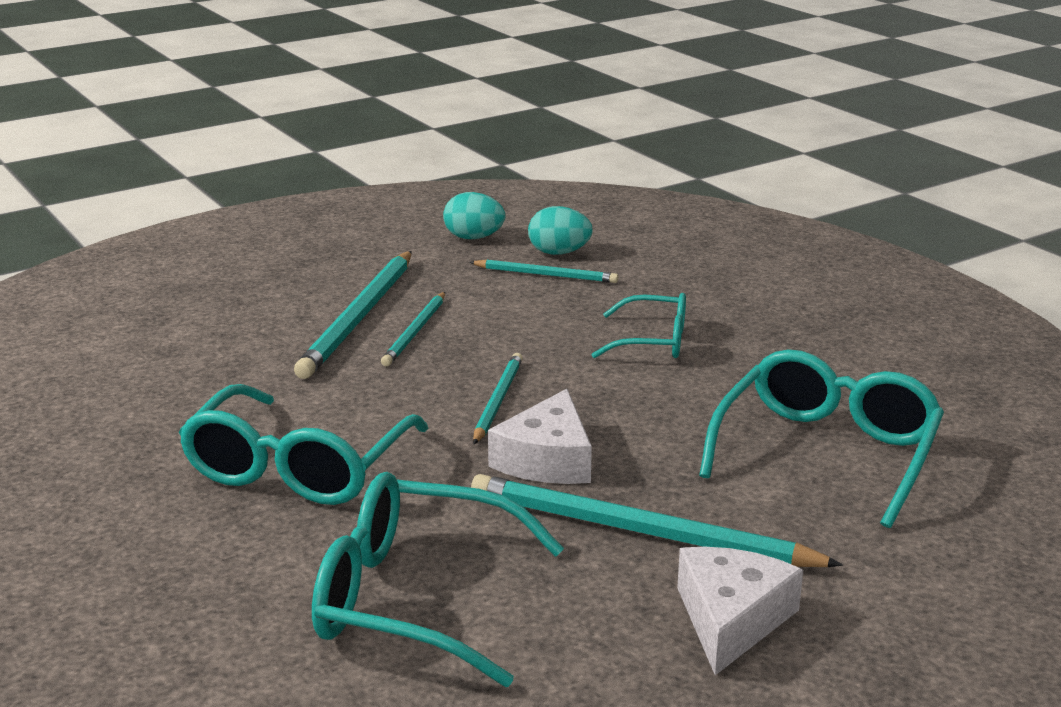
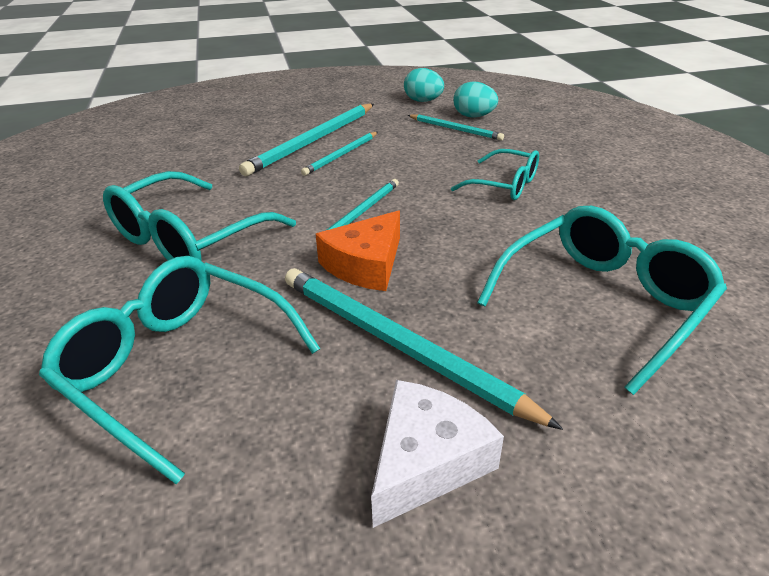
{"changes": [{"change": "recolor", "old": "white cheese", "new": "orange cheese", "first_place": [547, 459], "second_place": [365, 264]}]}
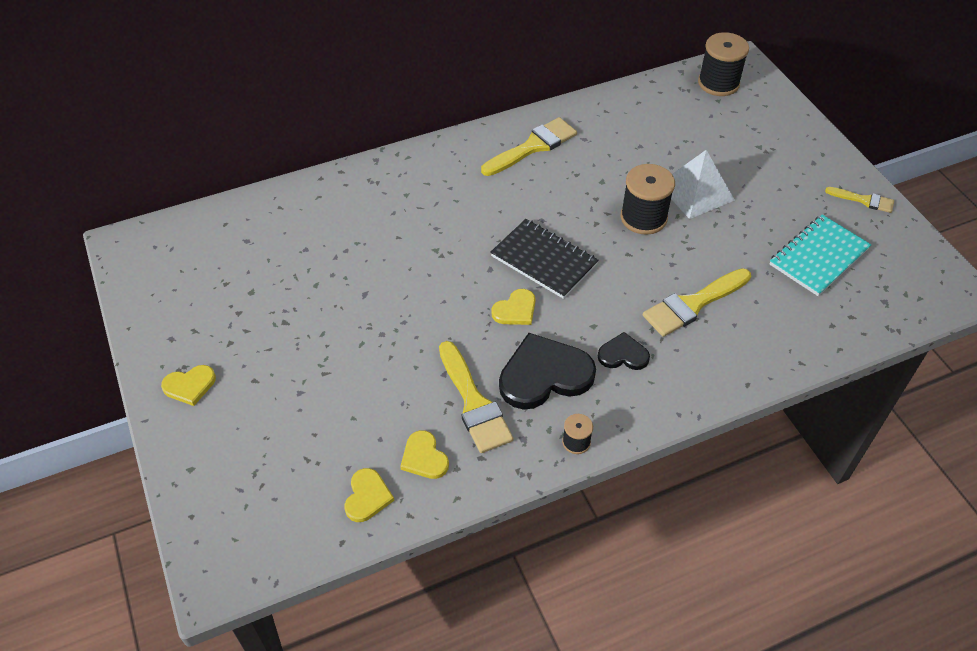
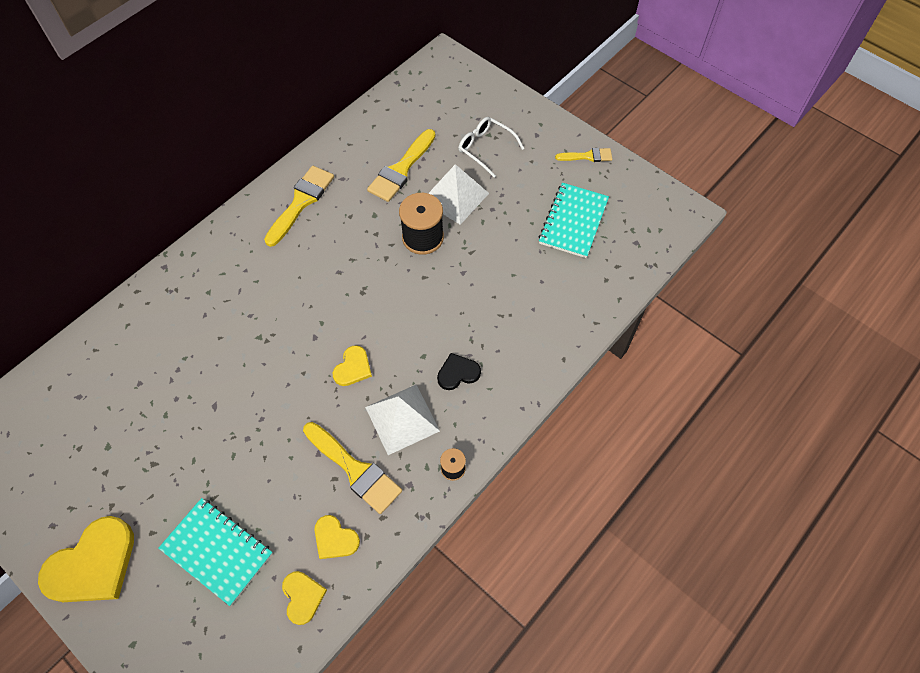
{"changes": [{"change": "delete", "old": "black spool", "first_place": [718, 83]}, {"change": "delete", "old": "black notebook", "first_place": [544, 260]}, {"change": "move", "old": "yellow brush", "first_place": [693, 304], "second_place": [401, 169]}, {"change": "replace", "old": "black heart", "new": "white pyramid", "first_place": [544, 375], "second_place": [402, 418]}, {"change": "resize", "old": "yellow heart", "first_place": [190, 386], "second_place": [93, 564], "factor": 1.89}, {"change": "insert", "new": "white glasses", "second_place": [486, 149]}, {"change": "insert", "new": "turquoise notebook", "second_place": [217, 551]}]}
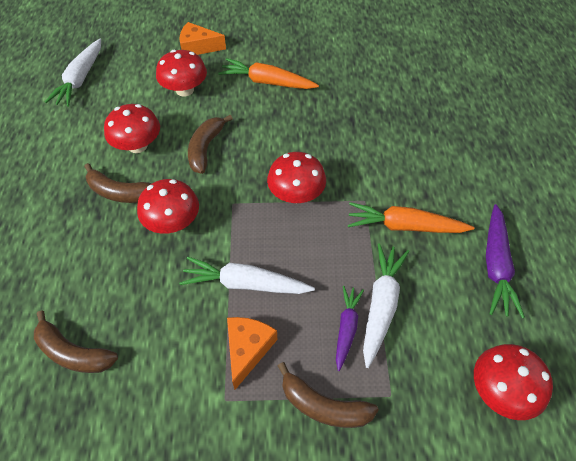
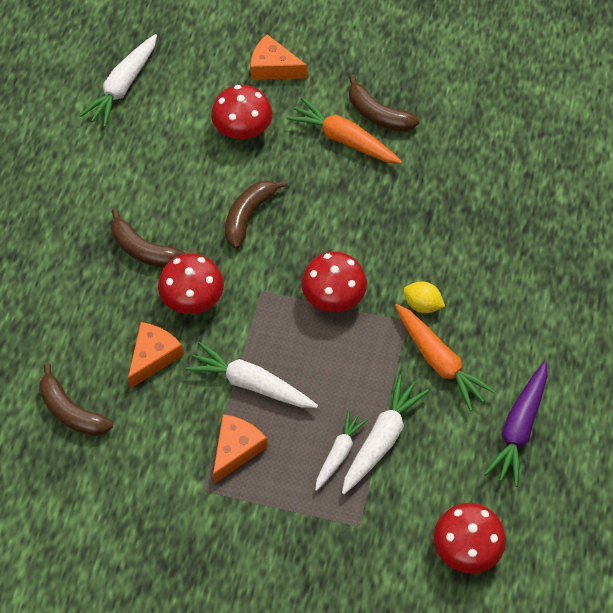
{"changes": [{"change": "delete", "old": "red mushroom", "first_place": [137, 145]}, {"change": "rotate", "old": "orange carrot", "first_place": [404, 226], "second_place": [439, 361], "degrees": -150}, {"change": "recolor", "old": "purple carrot", "new": "white carrot", "first_place": [346, 328], "second_place": [339, 453]}, {"change": "move", "old": "brown banana", "first_place": [323, 406], "second_place": [378, 114]}, {"change": "insert", "new": "yellow lemon", "second_place": [422, 305]}, {"change": "insert", "new": "orange cheese", "second_place": [153, 357]}]}
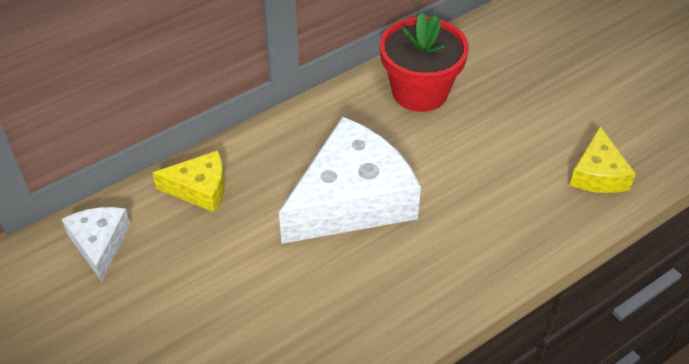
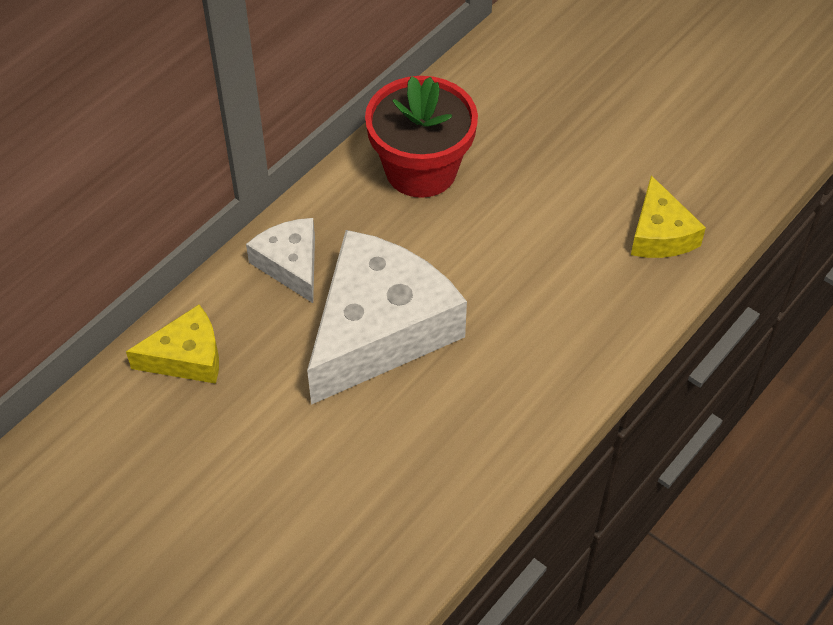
{"changes": [{"change": "move", "old": "white cheese", "first_place": [99, 244], "second_place": [290, 264]}]}
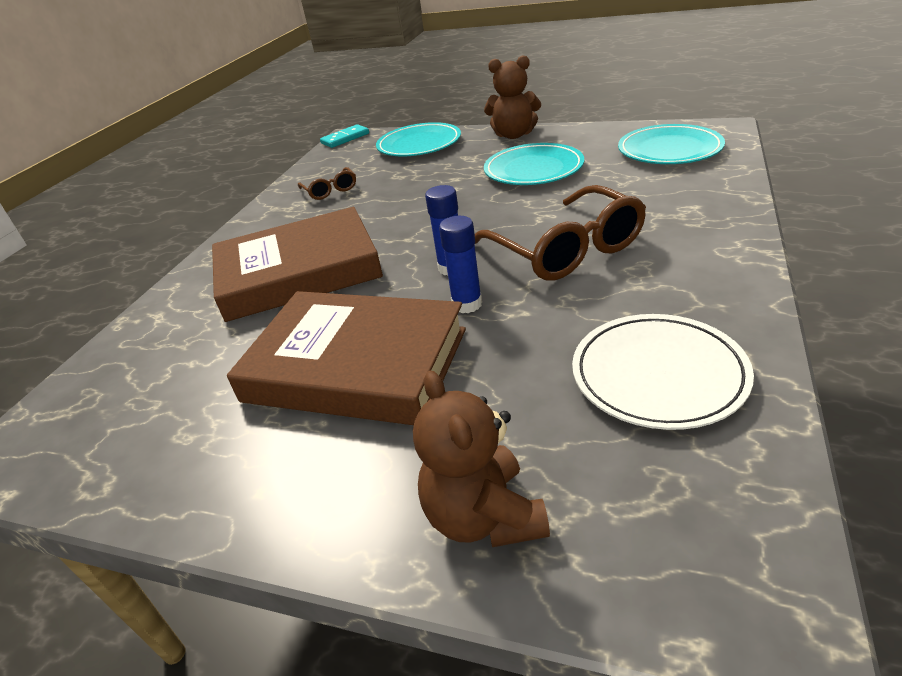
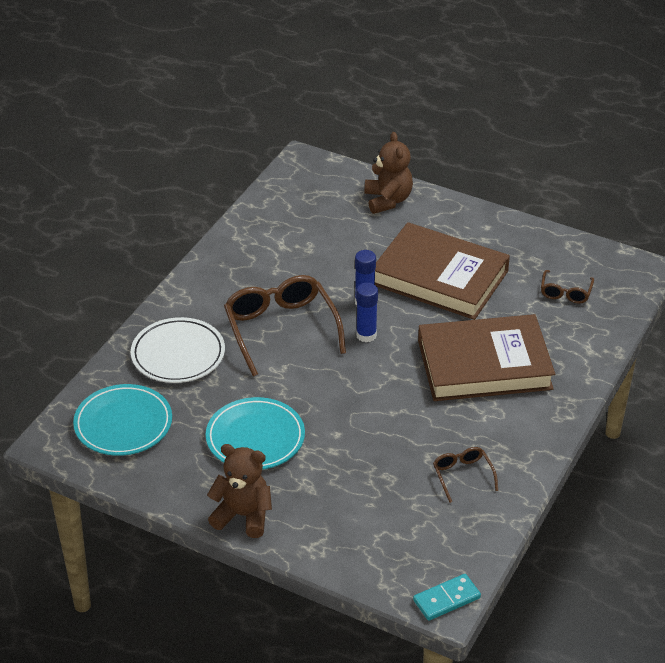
{"changes": [{"change": "delete", "old": "turquoise plate", "first_place": [419, 144]}, {"change": "move", "old": "white plate", "first_place": [658, 375], "second_place": [178, 354]}, {"change": "insert", "new": "brown glasses", "second_place": [565, 292]}]}
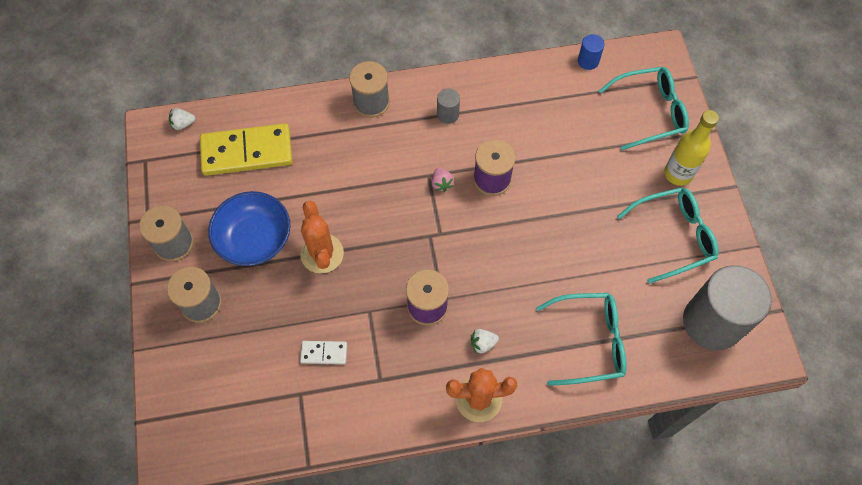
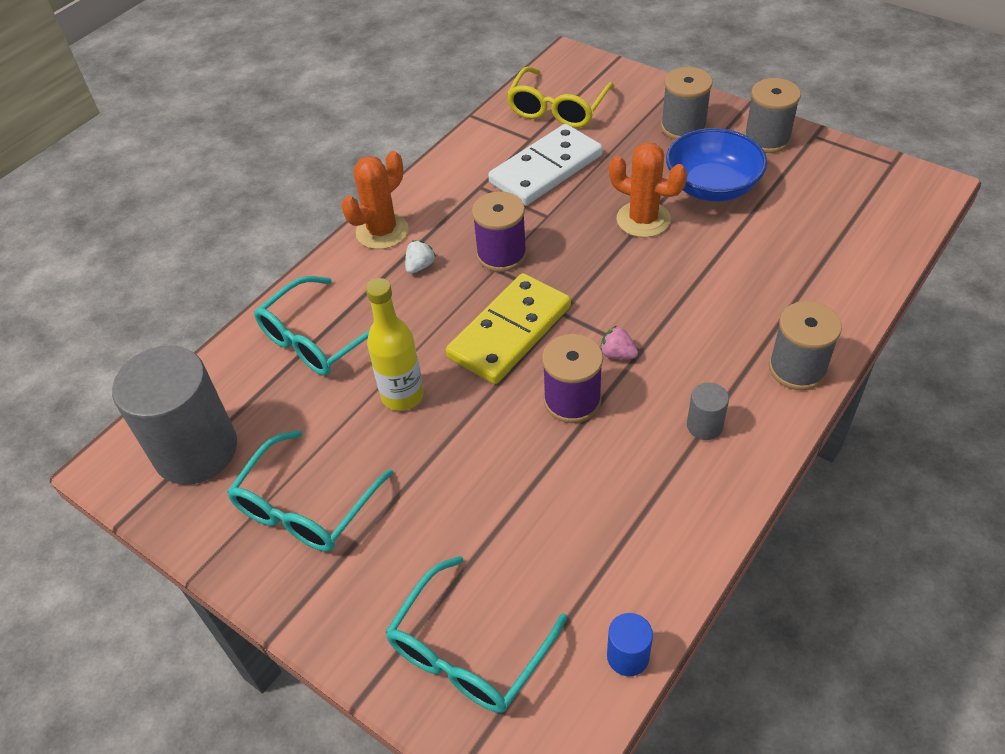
{"changes": [{"change": "delete", "old": "white strawberry", "first_place": [183, 124]}, {"change": "move", "old": "yellow bottle", "first_place": [678, 174], "second_place": [402, 395]}, {"change": "move", "old": "yellow domino", "first_place": [247, 152], "second_place": [509, 332]}, {"change": "resize", "old": "white domino", "first_place": [324, 353], "second_place": [545, 169], "factor": 2.18}, {"change": "insert", "new": "yellow glasses", "second_place": [557, 108]}]}
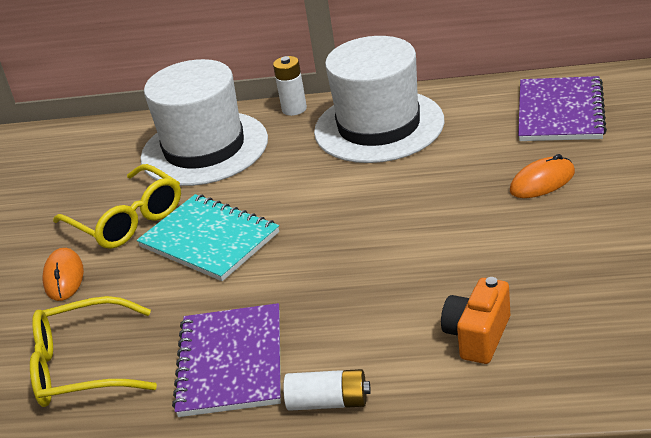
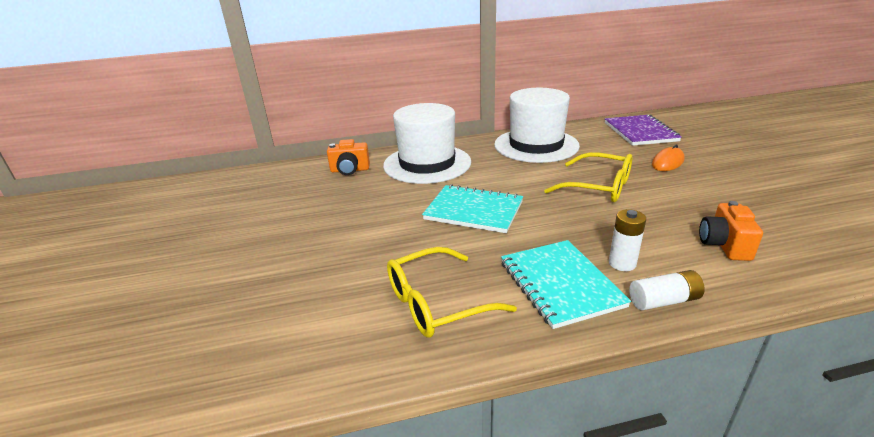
{"changes": [{"change": "move", "old": "white battery", "first_place": [294, 109], "second_place": [622, 263]}, {"change": "move", "old": "yellow glasses", "first_place": [127, 220], "second_place": [598, 187]}, {"change": "delete", "old": "orange mouse", "first_place": [64, 277]}, {"change": "recolor", "old": "purple notebook", "new": "turquoise notebook", "first_place": [231, 362], "second_place": [560, 284]}, {"change": "insert", "new": "orange camera", "second_place": [350, 170]}]}
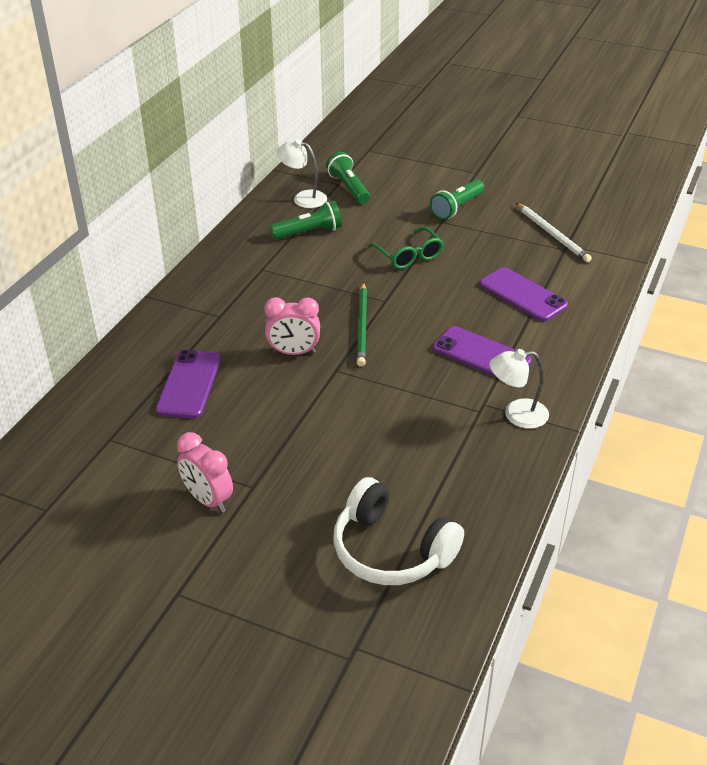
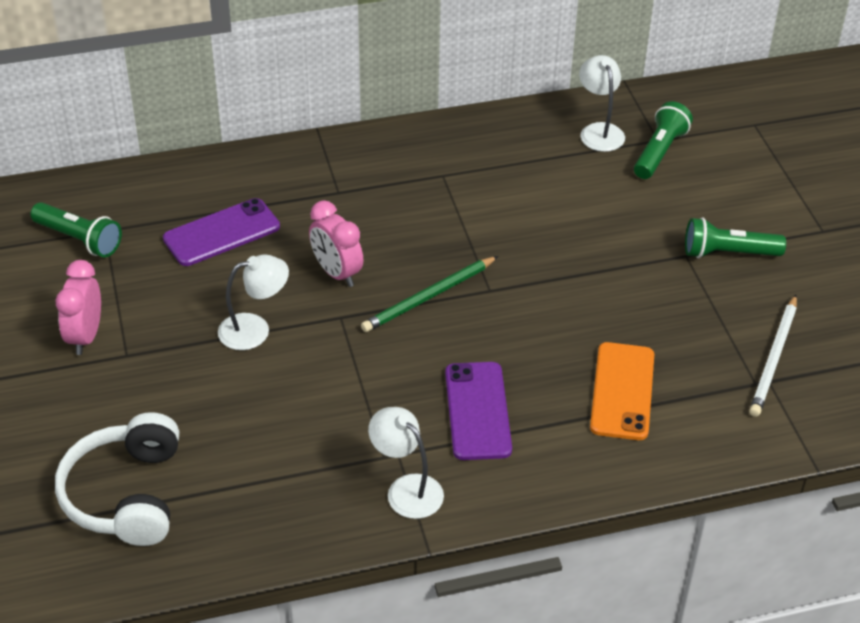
{"changes": [{"change": "move", "old": "green flashlight", "first_place": [309, 232], "second_place": [79, 239]}, {"change": "delete", "old": "green glasses", "first_place": [408, 255]}, {"change": "recolor", "old": "purple phone", "new": "orange phone", "first_place": [522, 295], "second_place": [622, 391]}, {"change": "insert", "new": "white lamp", "second_place": [255, 329]}]}
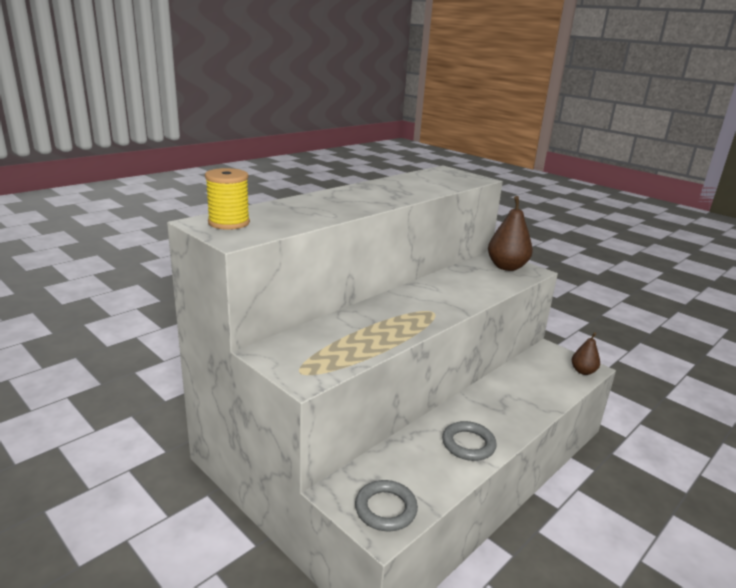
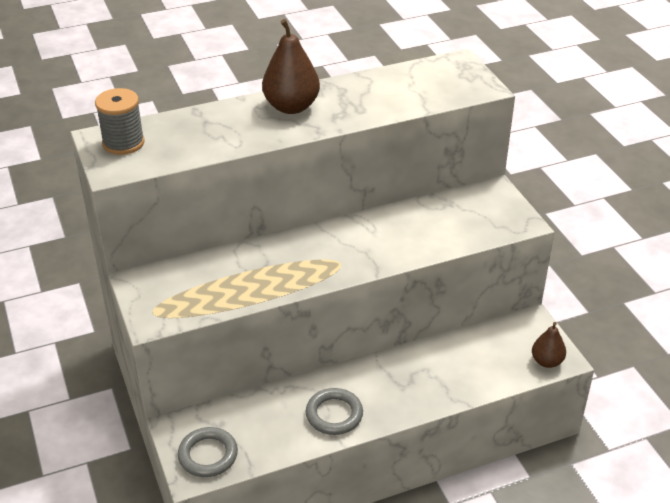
{"changes": [{"change": "recolor", "old": "yellow spool", "new": "grey spool", "first_place": [229, 223], "second_place": [123, 143]}, {"change": "move", "old": "brown pear", "first_place": [506, 267], "second_place": [291, 107]}]}
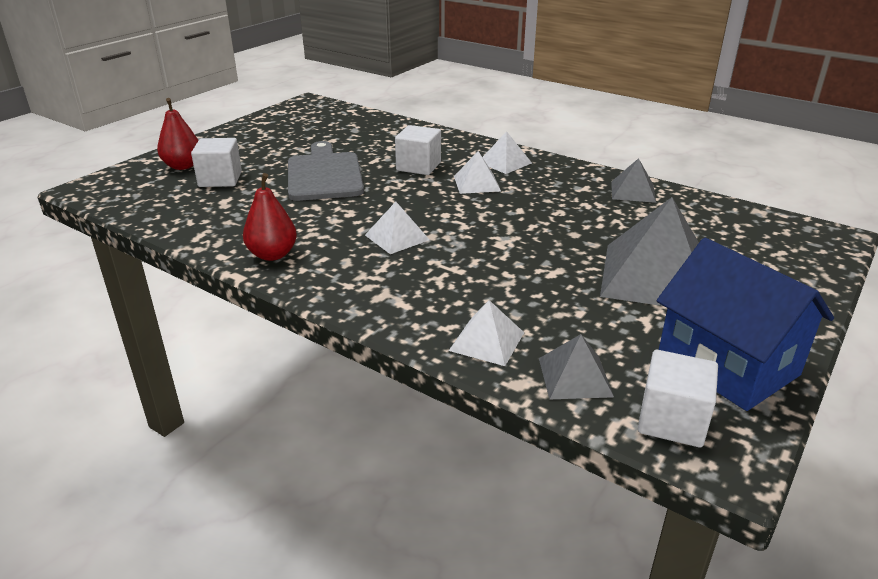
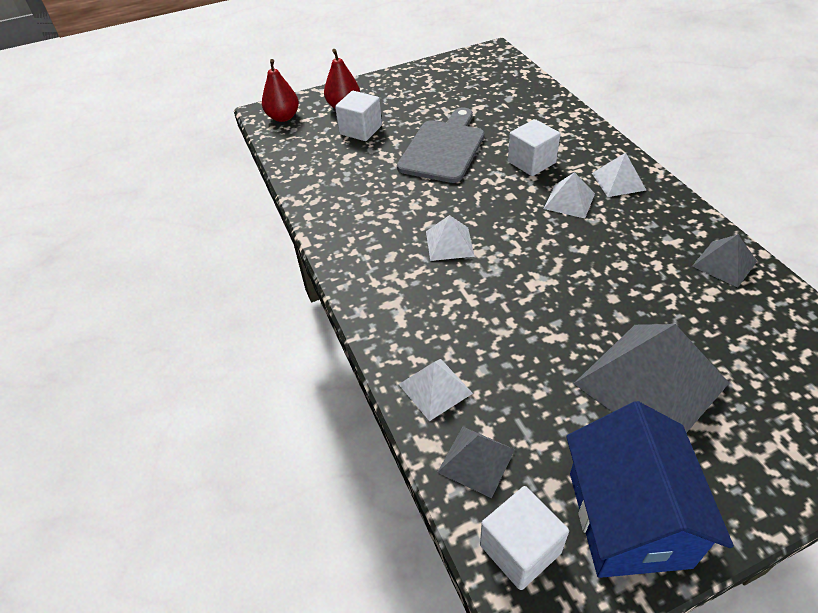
{"changes": [{"change": "move", "old": "red pear", "first_place": [272, 254], "second_place": [283, 117]}]}
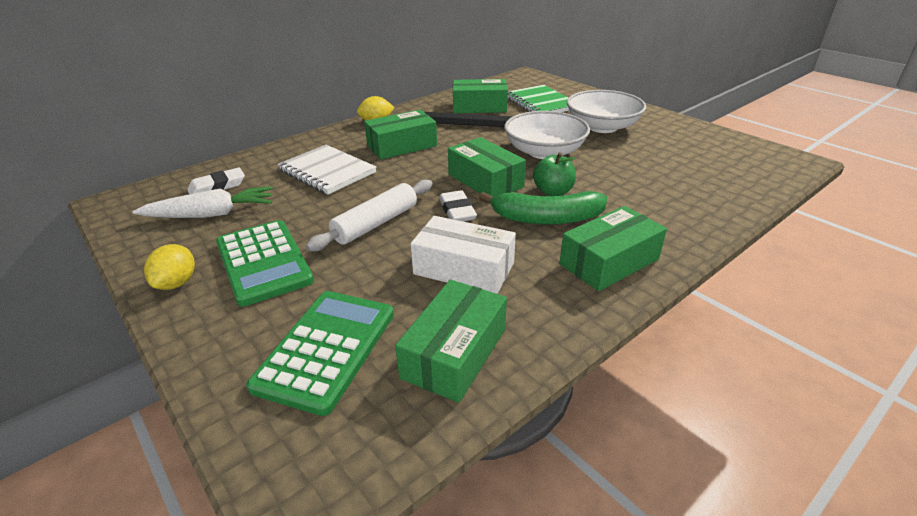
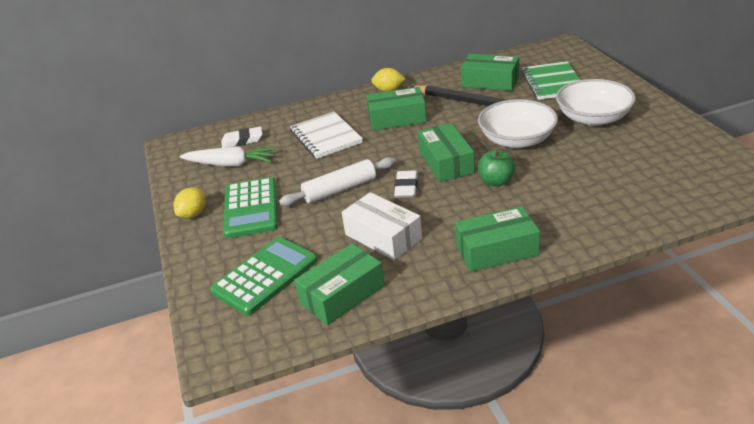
{"changes": [{"change": "delete", "old": "green banana", "first_place": [547, 218]}]}
